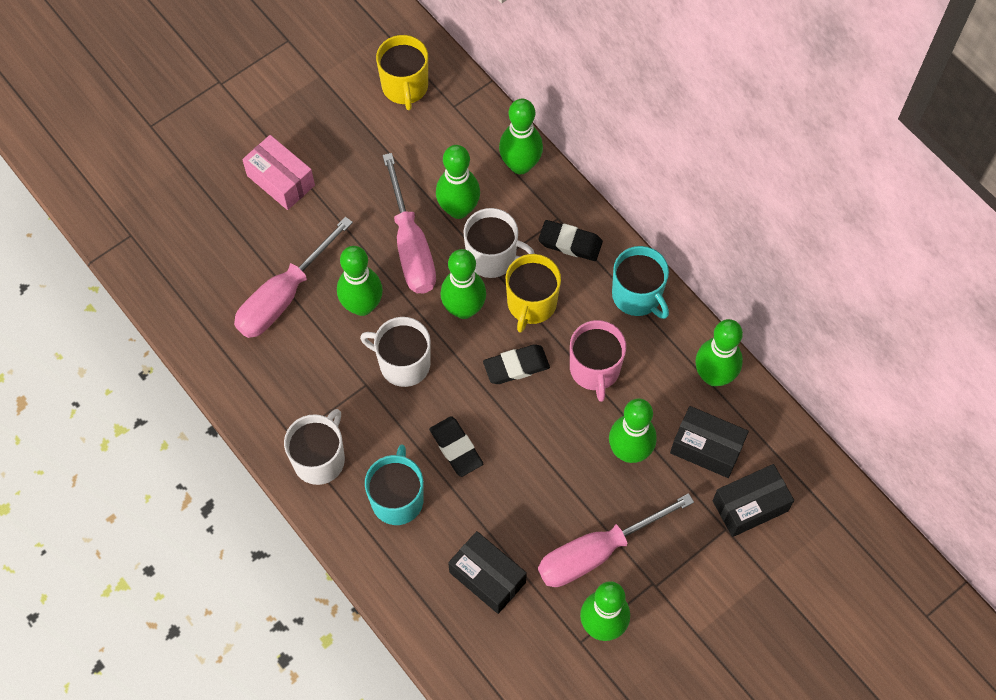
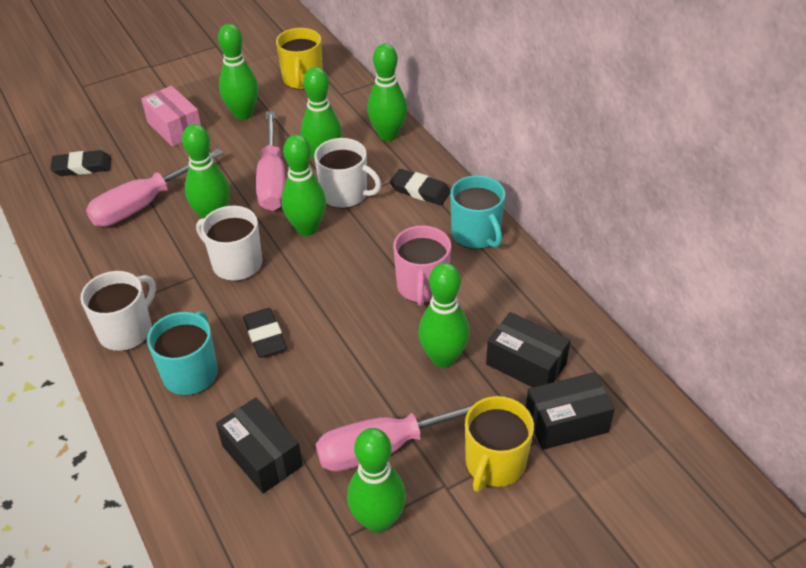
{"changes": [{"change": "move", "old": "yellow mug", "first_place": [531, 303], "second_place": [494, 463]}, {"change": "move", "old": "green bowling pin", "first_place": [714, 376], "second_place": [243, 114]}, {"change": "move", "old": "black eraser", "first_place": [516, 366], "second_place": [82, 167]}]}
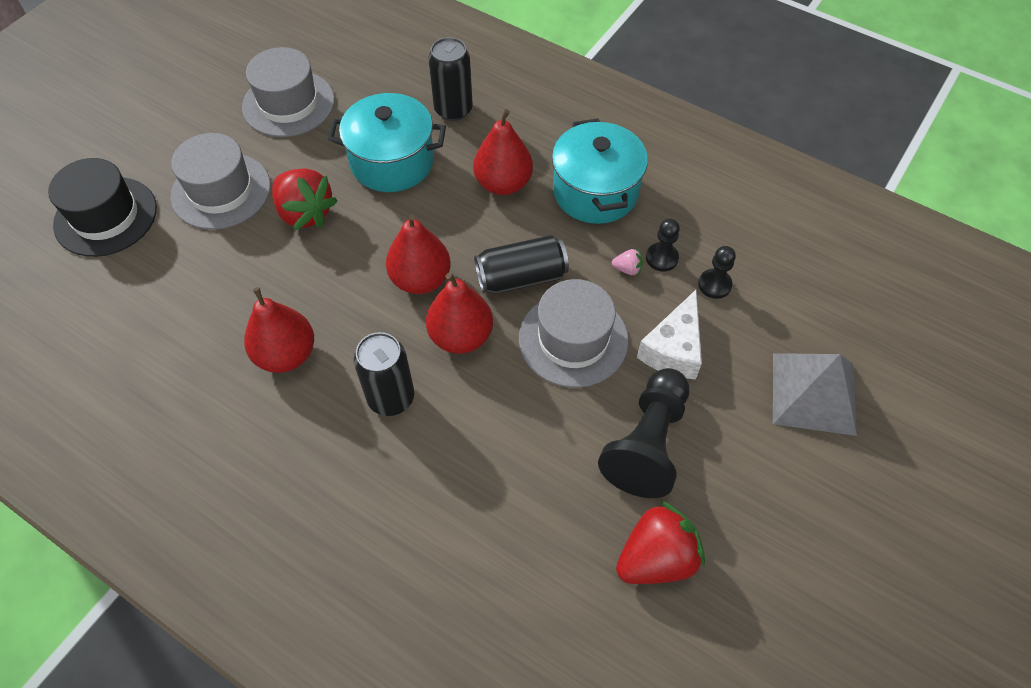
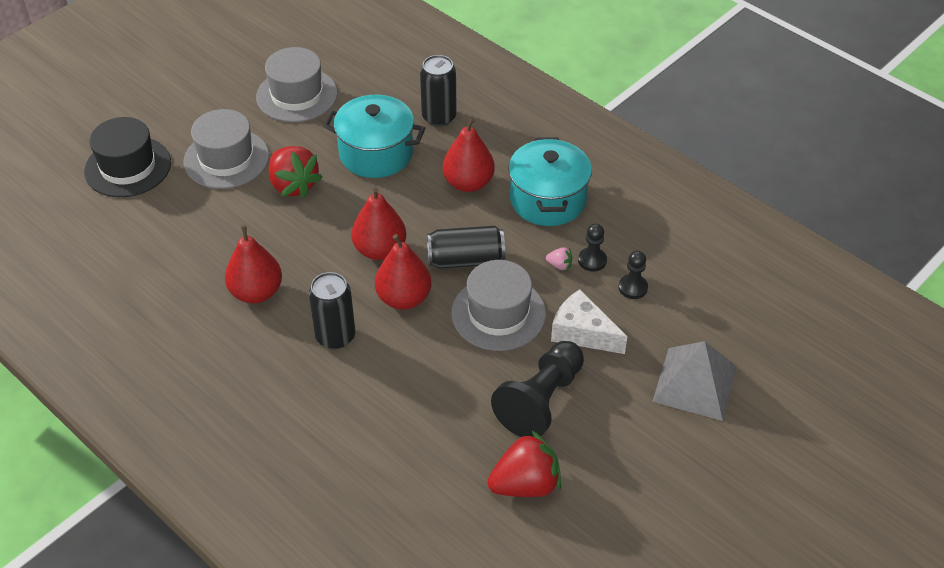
{"changes": [{"change": "rotate", "old": "white cheese", "first_place": [673, 349], "second_place": [582, 332], "degrees": 90}]}
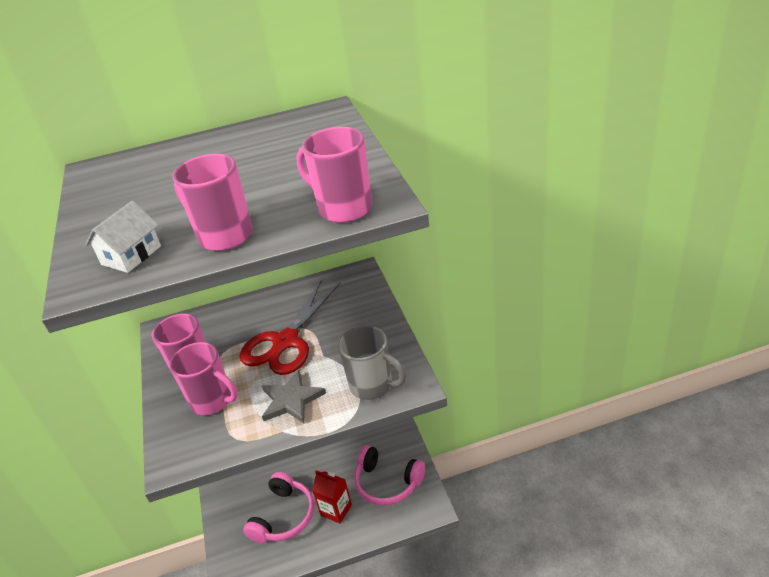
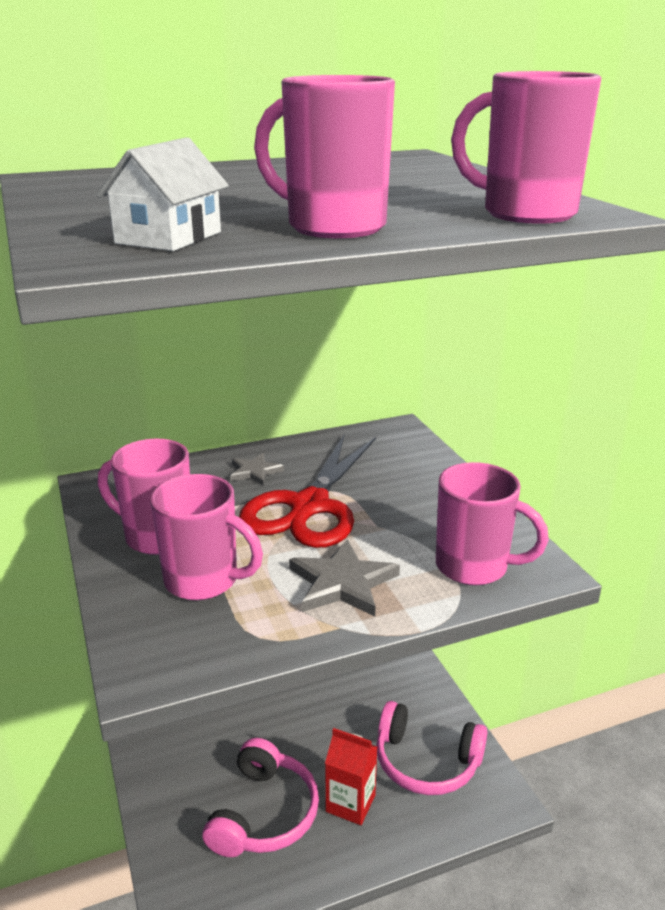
{"changes": [{"change": "recolor", "old": "grey mug", "new": "pink mug", "first_place": [372, 386], "second_place": [474, 567]}, {"change": "insert", "new": "grey star", "second_place": [254, 471]}]}
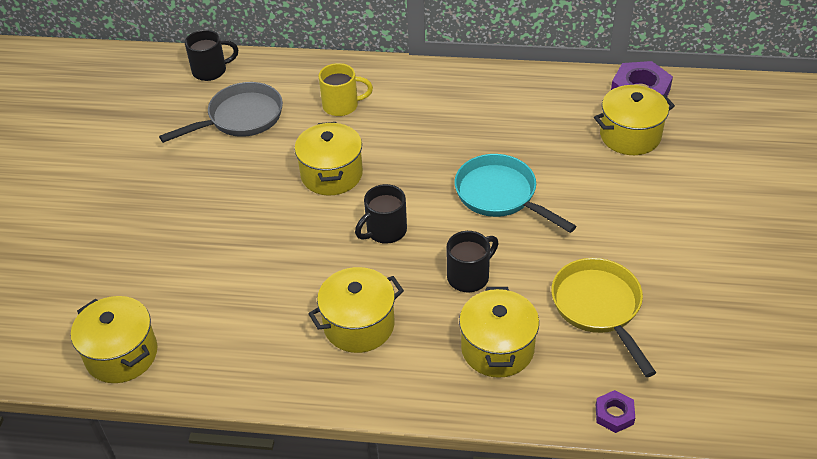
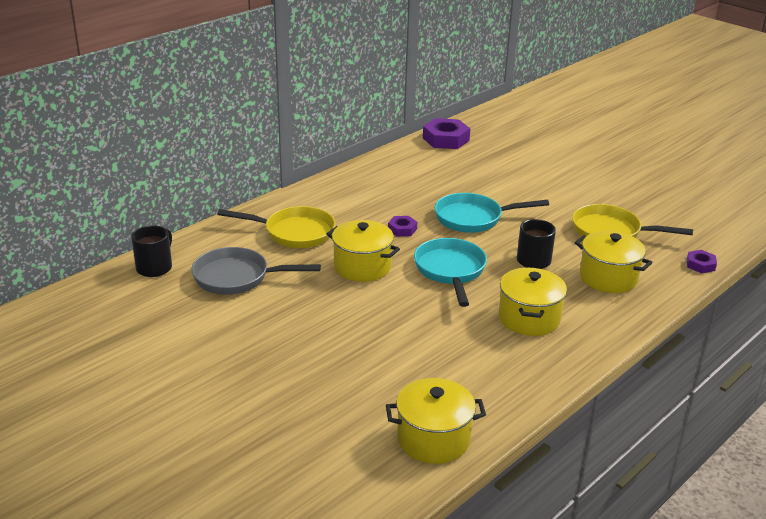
{"changes": [{"change": "replace", "old": "yellow mug", "new": "yellow pan", "first_place": [342, 105], "second_place": [294, 233]}, {"change": "rotate", "old": "grey pan", "first_place": [240, 118], "second_place": [237, 277], "degrees": -90}, {"change": "delete", "old": "yellow pot", "first_place": [630, 135]}, {"change": "replace", "old": "black mug", "new": "turquoise pan", "first_place": [385, 231], "second_place": [450, 271]}, {"change": "insert", "new": "purple nut", "second_place": [402, 229]}]}
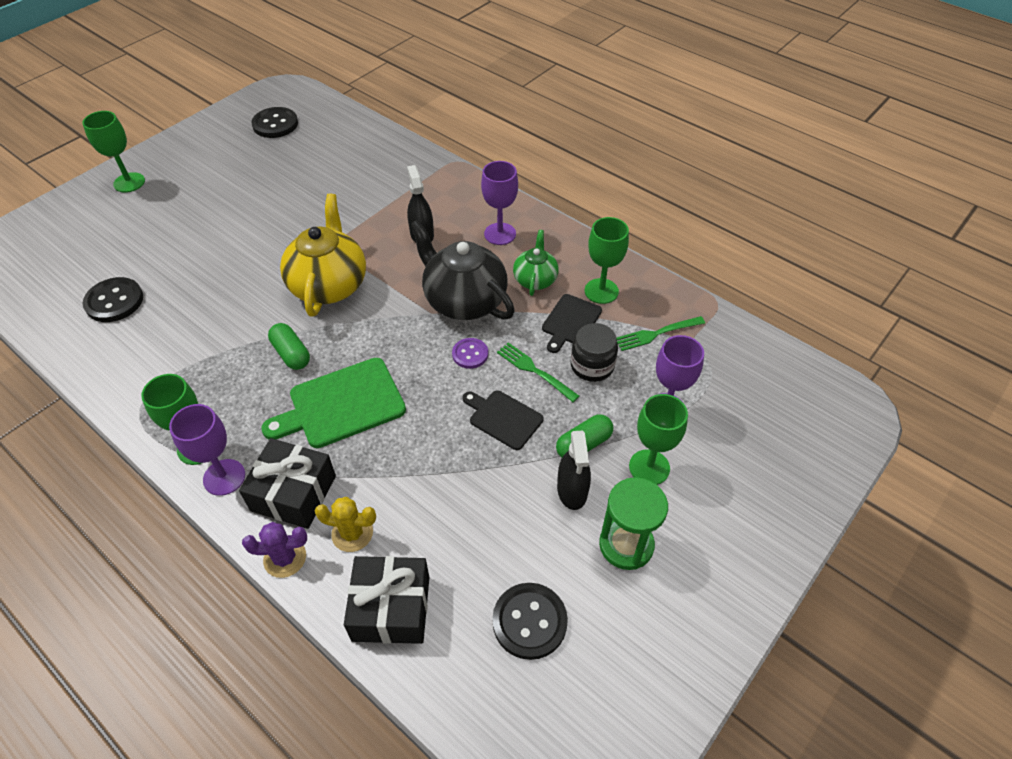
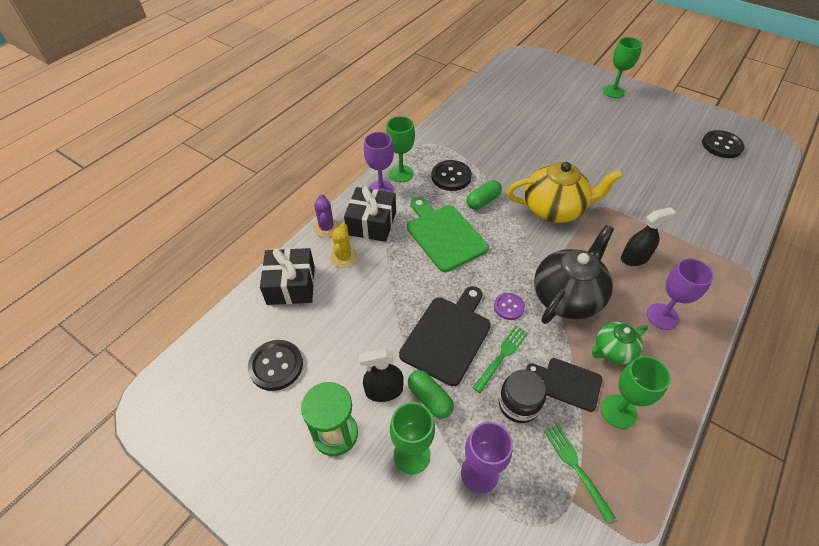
{"changes": [{"change": "rotate", "old": "green teapot", "first_place": [535, 279], "second_place": [613, 350], "degrees": 150}, {"change": "move", "old": "black button", "first_place": [114, 301], "second_place": [451, 177]}, {"change": "resize", "old": "black cutting board", "first_place": [503, 418], "second_place": [448, 336], "factor": 1.65}]}
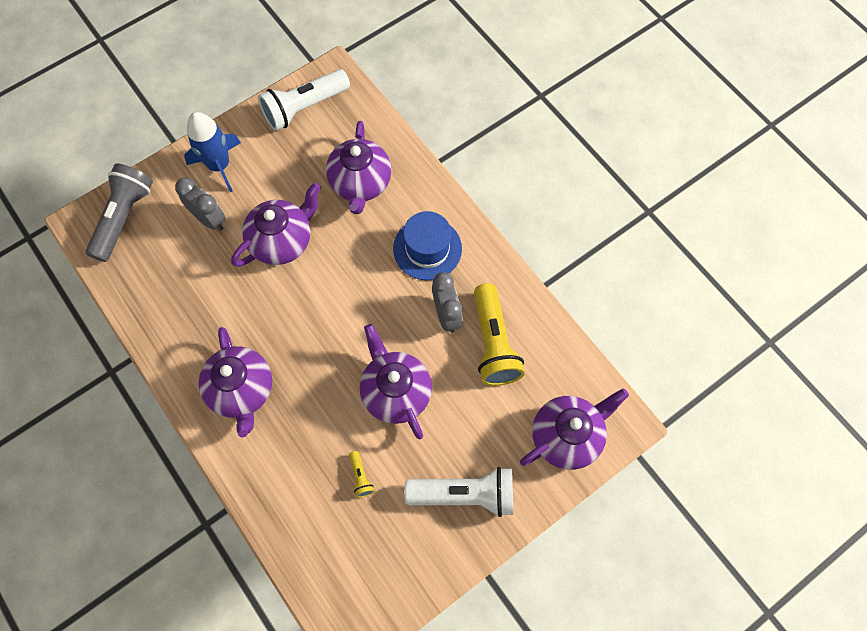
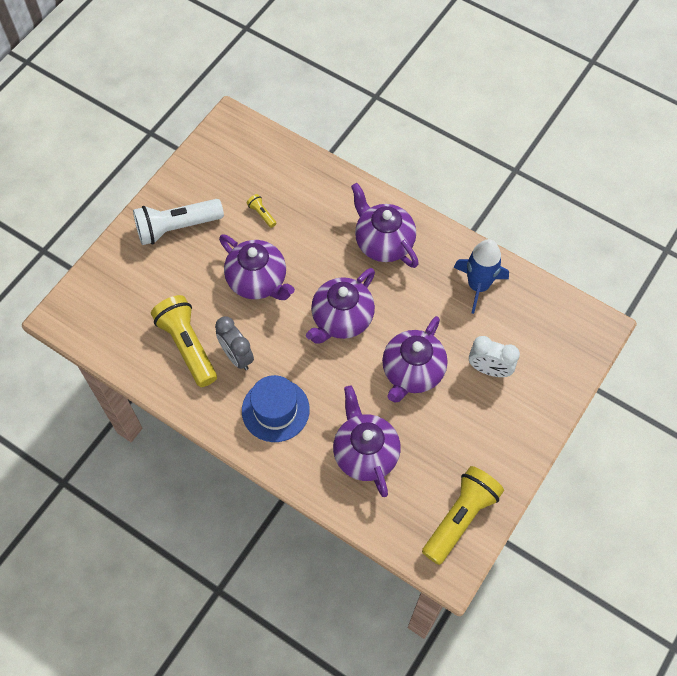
{"changes": [{"change": "recolor", "old": "white flashlight", "new": "yellow flashlight", "first_place": [304, 107], "second_place": [460, 517]}, {"change": "move", "old": "blue rocket", "first_place": [219, 165], "second_place": [478, 285]}, {"change": "delete", "old": "grey flashlight", "first_place": [124, 217]}, {"change": "recolor", "old": "grey clock", "new": "white clock", "first_place": [209, 219], "second_place": [489, 369]}, {"change": "move", "old": "purple teapot", "first_place": [567, 436], "second_place": [341, 319]}]}
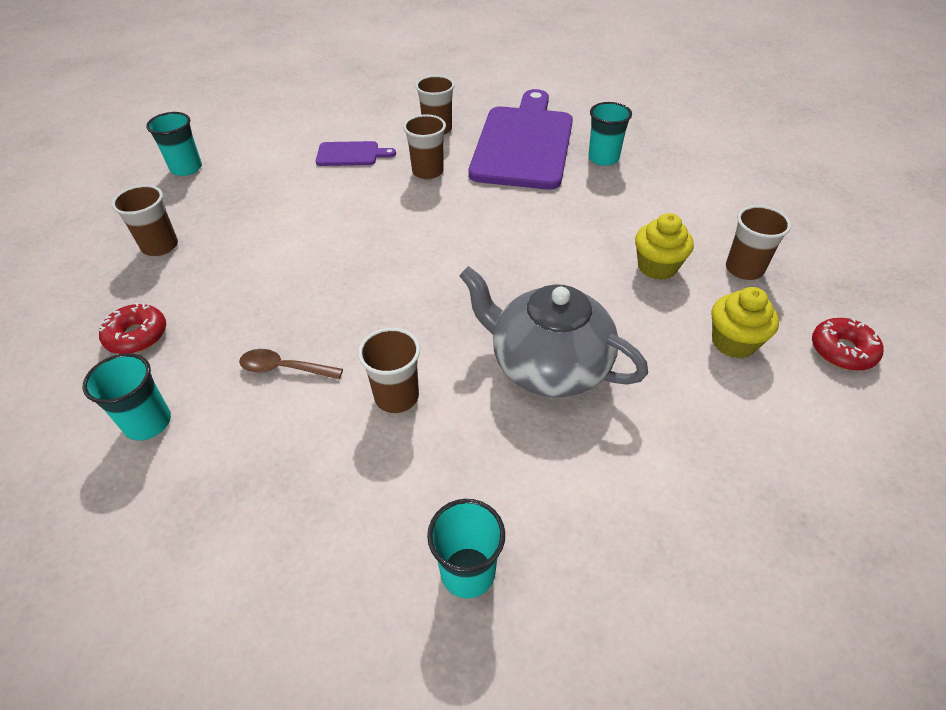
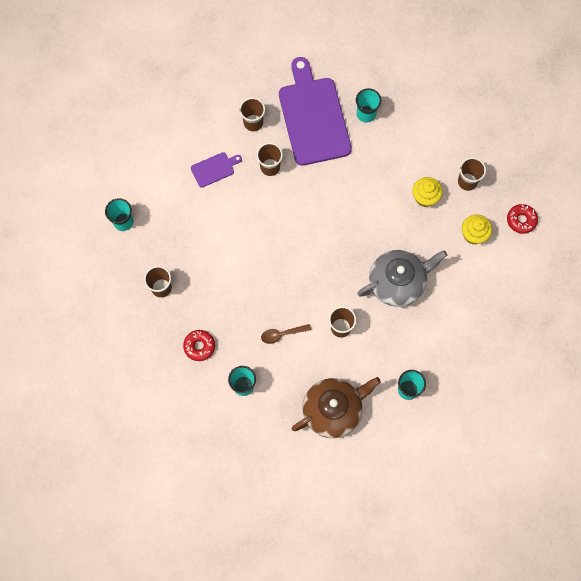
{"changes": [{"change": "rotate", "old": "grey teapot", "first_place": [548, 365], "second_place": [397, 282], "degrees": 150}, {"change": "insert", "new": "brown teapot", "second_place": [333, 410]}]}
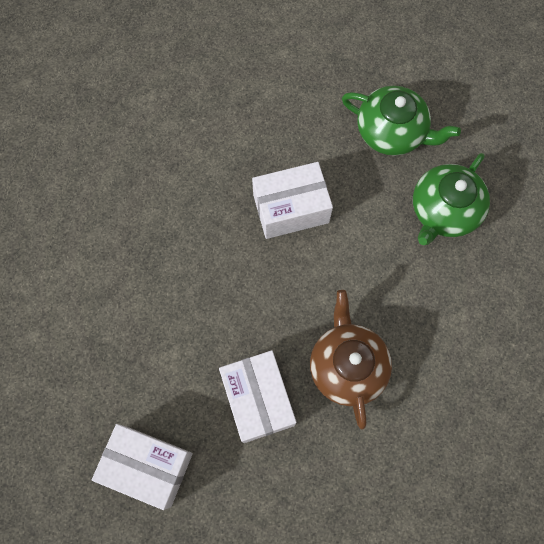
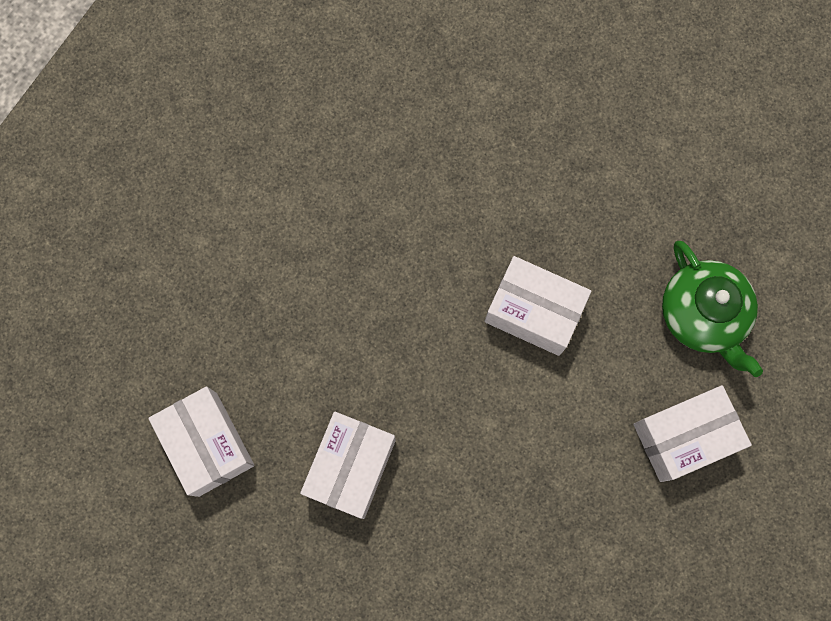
{"changes": [{"change": "replace", "old": "green teapot", "new": "white box", "first_place": [443, 211], "second_place": [684, 436]}, {"change": "delete", "old": "brown teapot", "first_place": [347, 365]}]}
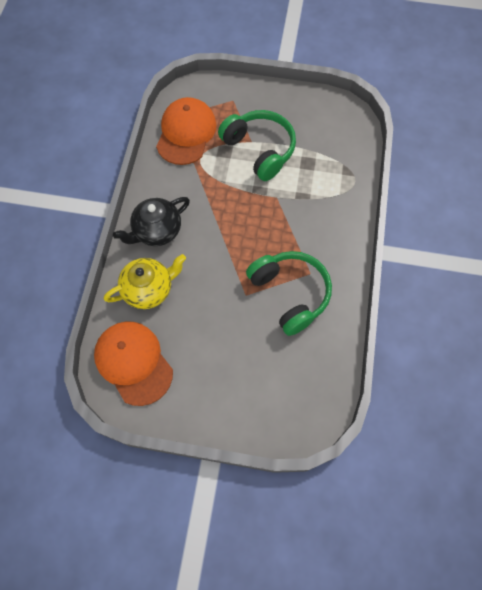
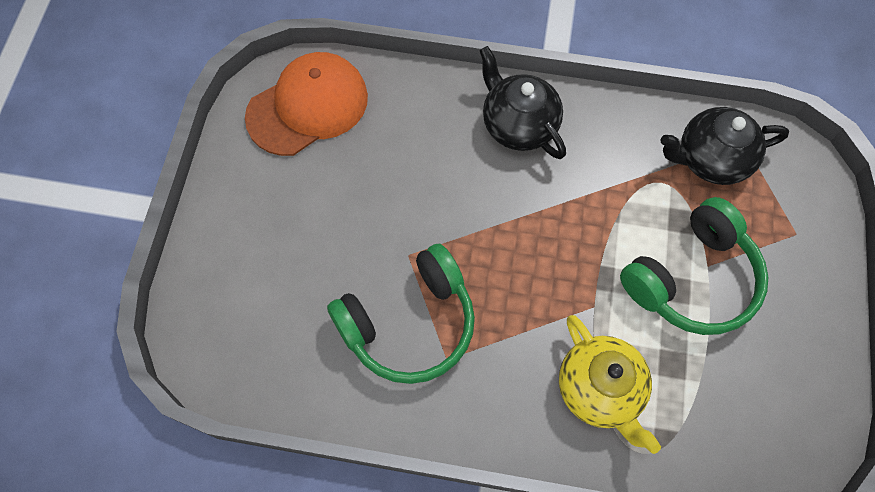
{"changes": [{"change": "replace", "old": "orange cap", "new": "black teapot", "first_place": [186, 133], "second_place": [710, 159]}, {"change": "move", "old": "yellow teapot", "first_place": [149, 289], "second_place": [600, 390]}]}
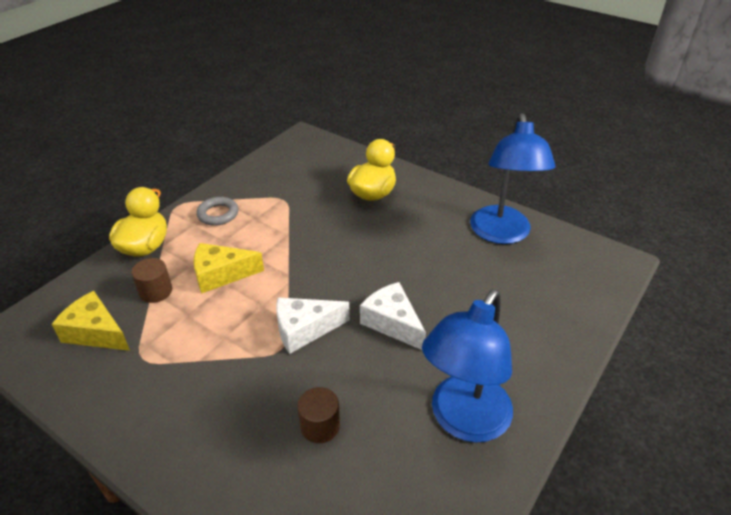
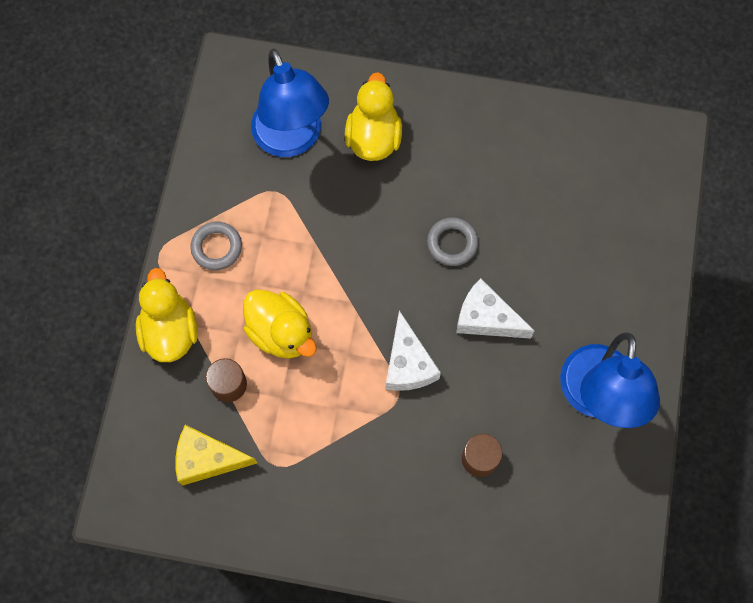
{"changes": [{"change": "move", "old": "blue lamp", "first_place": [501, 234], "second_place": [292, 139]}, {"change": "replace", "old": "yellow cheese", "new": "yellow duck", "first_place": [221, 274], "second_place": [281, 332]}, {"change": "rotate", "old": "white cheese", "first_place": [304, 329], "second_place": [408, 364], "degrees": -60}, {"change": "insert", "new": "grey ring", "second_place": [452, 243]}]}
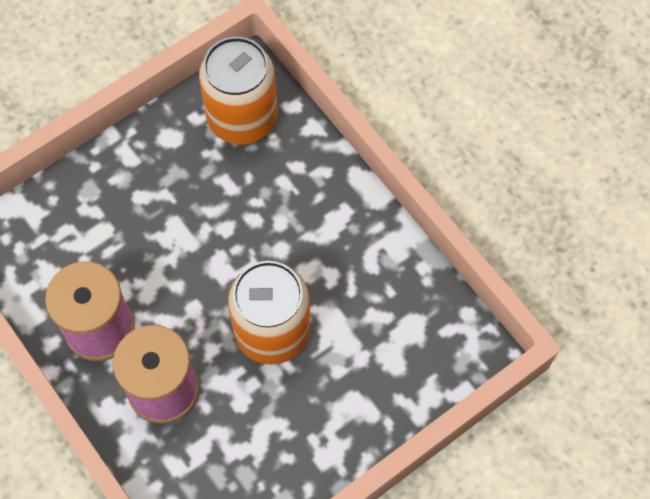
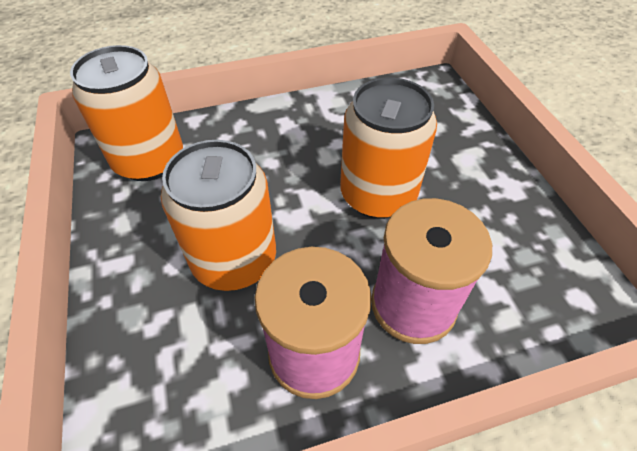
{"changes": [{"change": "insert", "new": "orange can", "second_place": [234, 259]}]}
